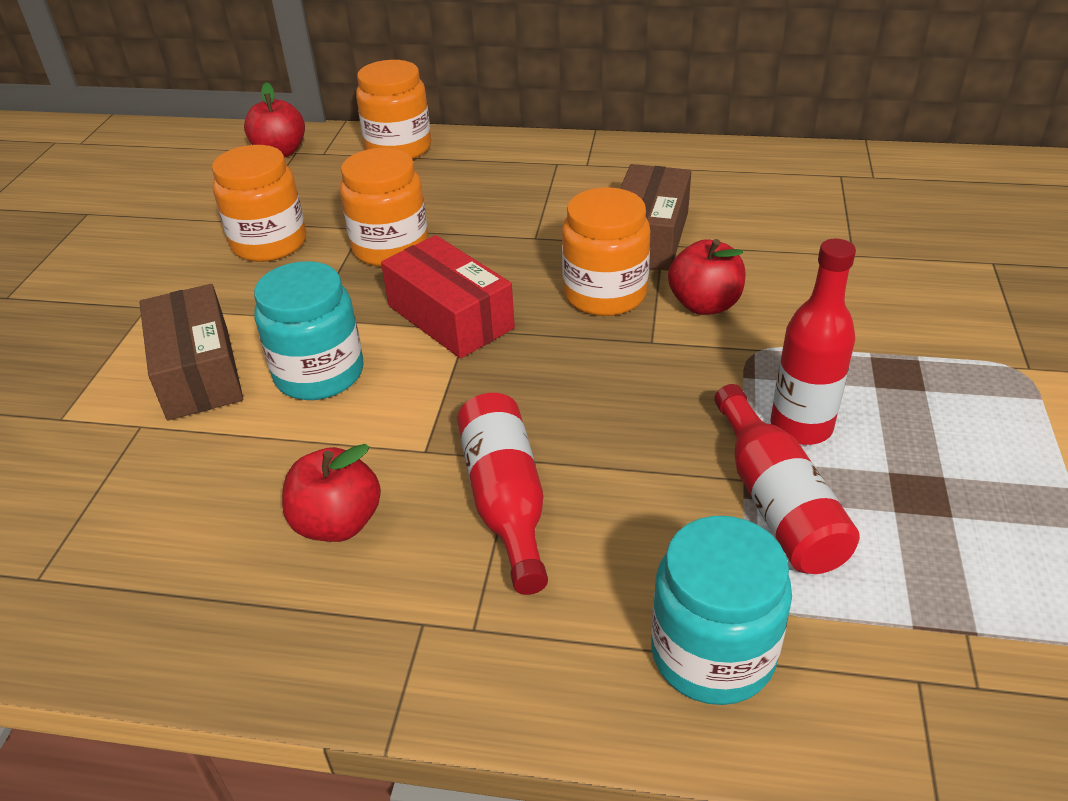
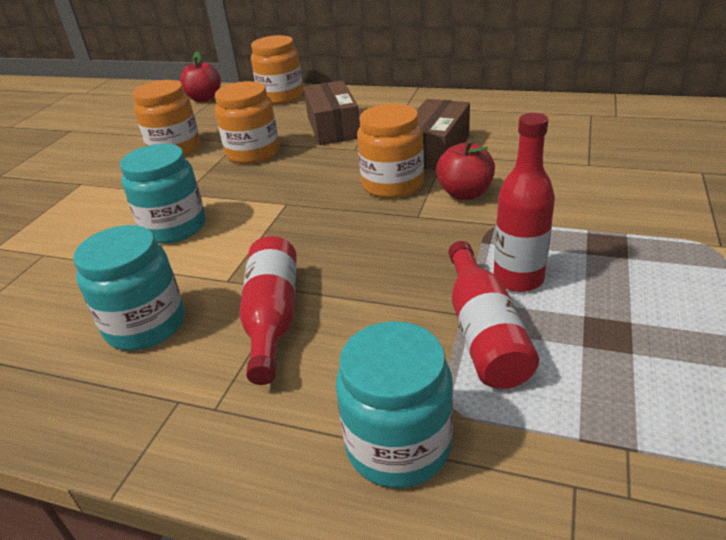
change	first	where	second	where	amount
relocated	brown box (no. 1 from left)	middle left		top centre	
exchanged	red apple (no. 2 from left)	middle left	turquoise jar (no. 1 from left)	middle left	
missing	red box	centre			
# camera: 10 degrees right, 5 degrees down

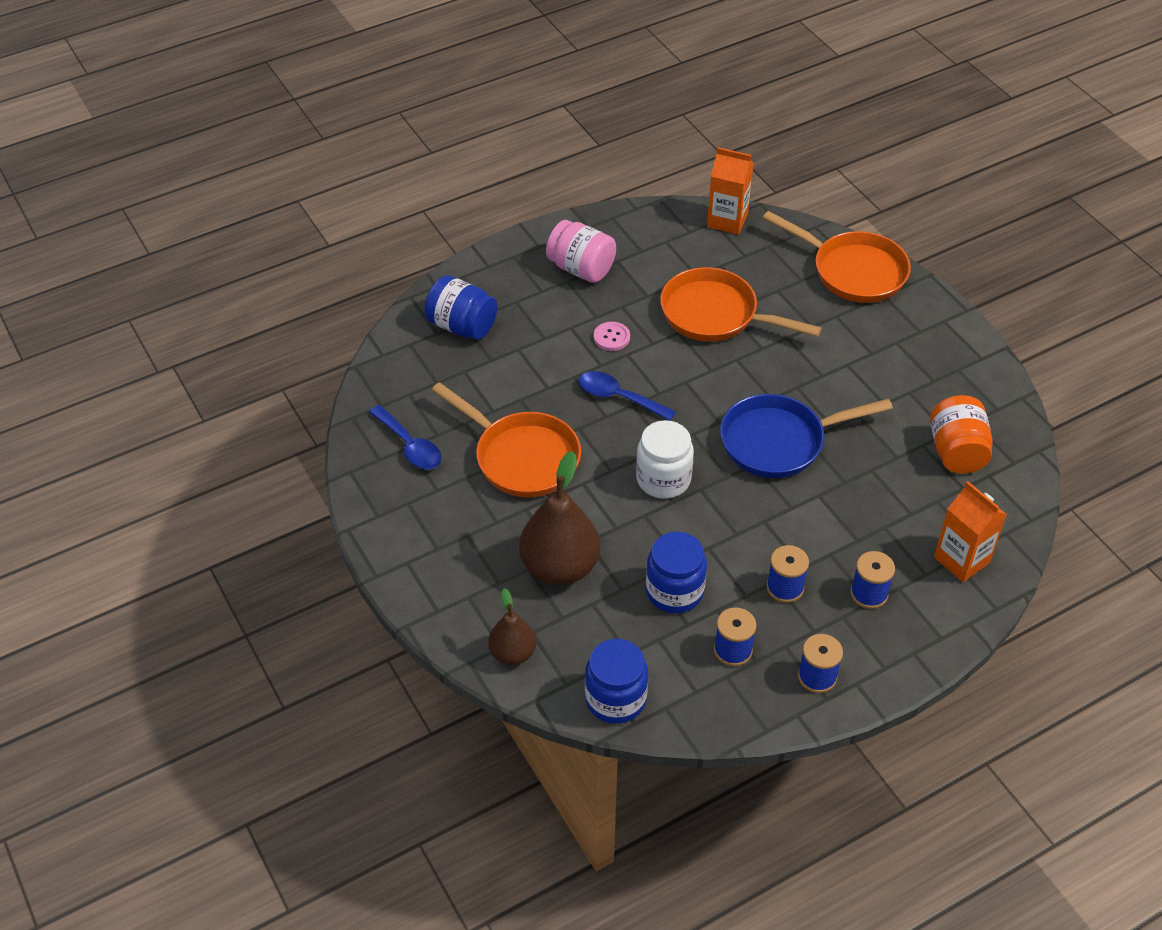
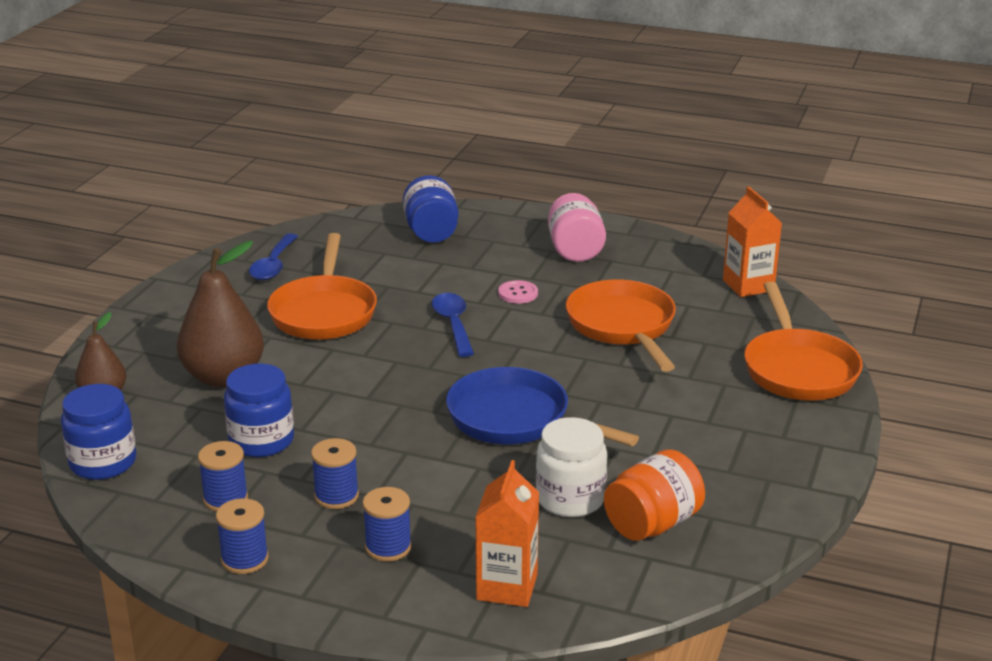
change	first	where	second	where	amount
relocated	white jar	centre		bottom centre	
# camera: 50 degrees right, 20 degrees down

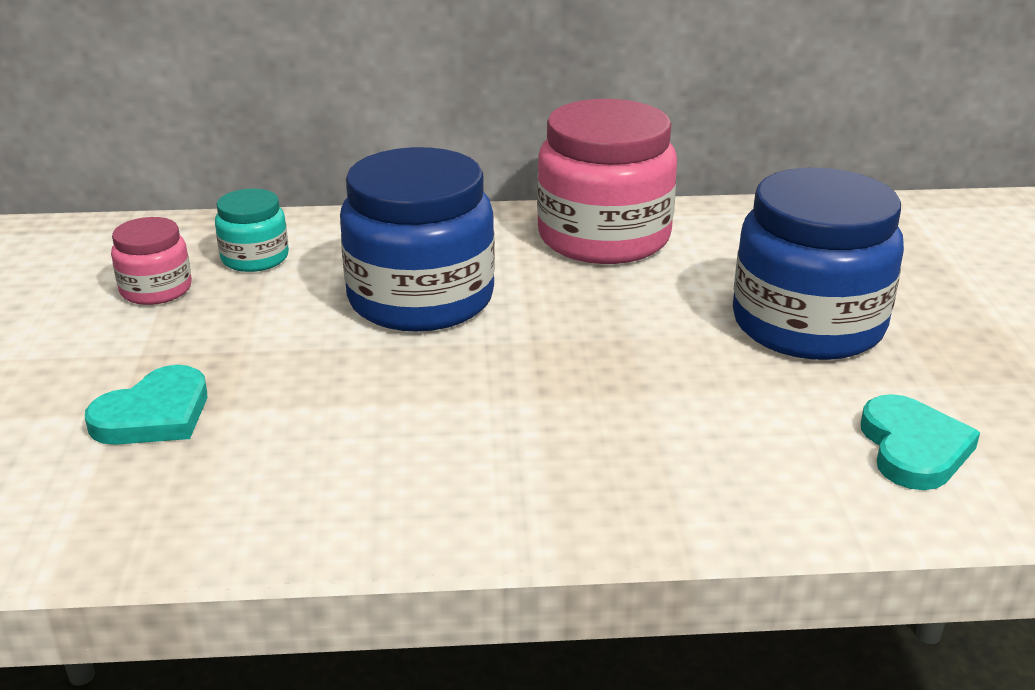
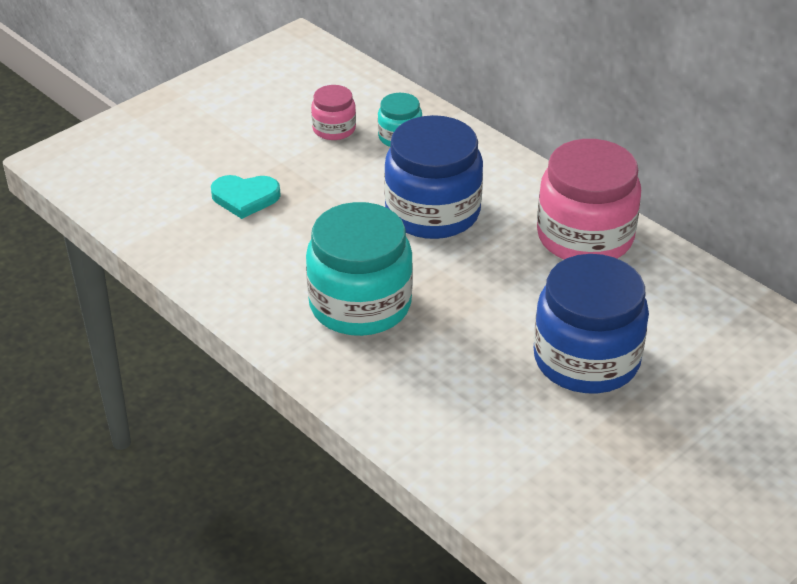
change	first	where	second	where	amount
missing	turquoise heart (no. 2 from left)	middle right			
appeared			turquoise jar (no. 1 from left)	centre	
# camera: 50 degrees right, 10 degrees up

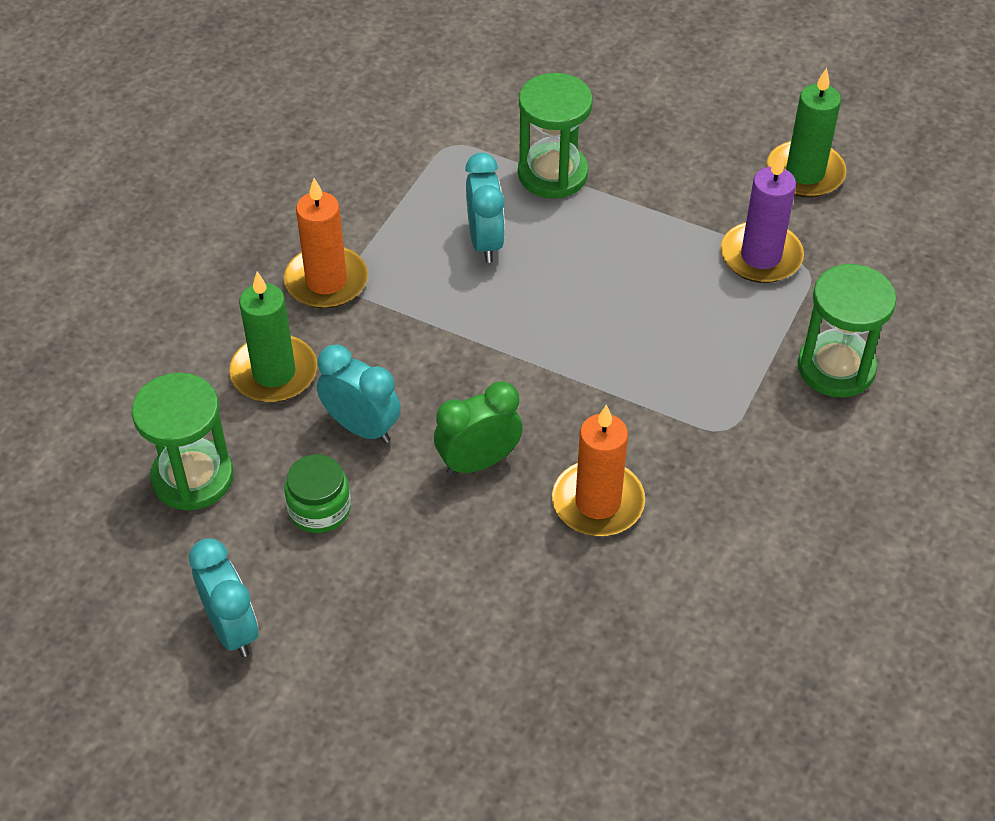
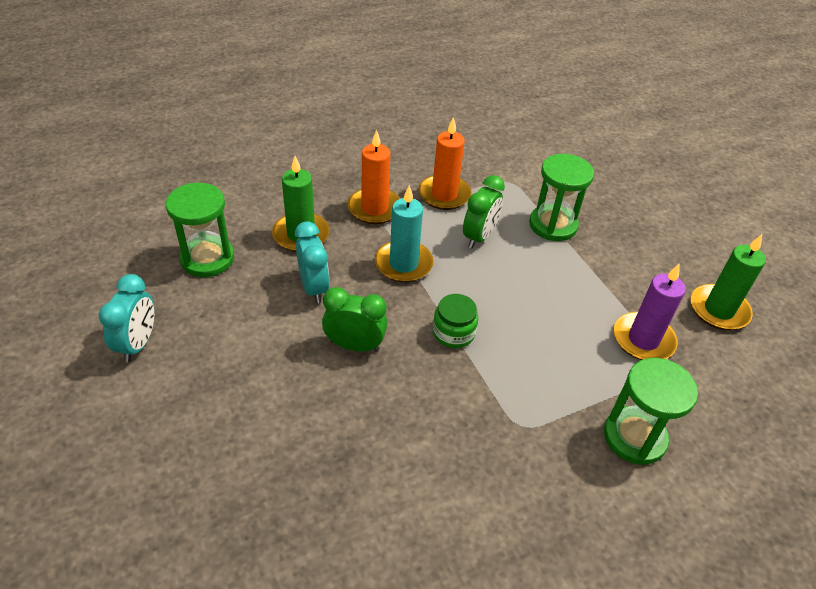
change	first	where	second	where	amount
relocated	green jar	middle left		centre	
colour	turquoise clock (no. 3 from left)	top centre	green clock (no. 2 from left)	centre	
relocated	orange candle (no. 2 from left)	centre		top centre	
appeared			turquoise candle	centre	
# camera: 35 degrees right, 5 degrees down

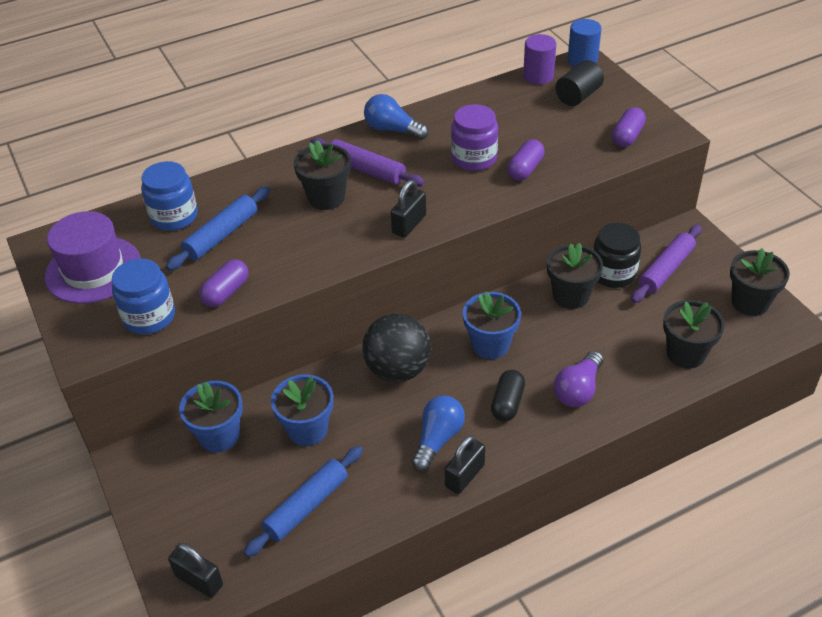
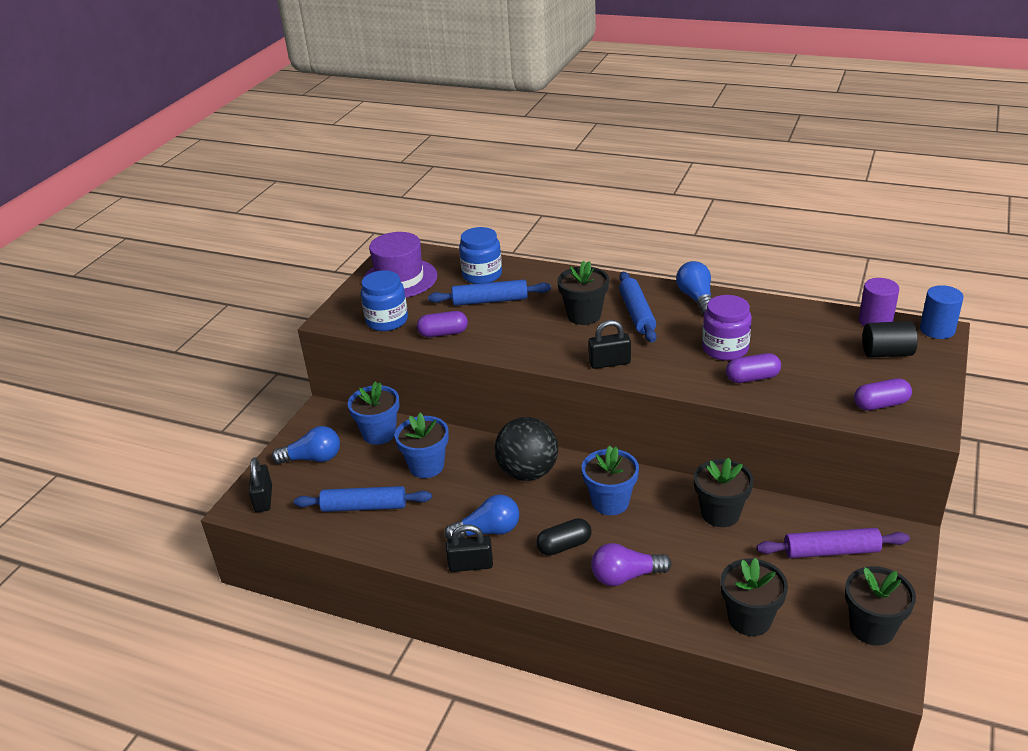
change	first	where	second	where	amount
colour	purple rolling pin (no. 1 from left)	top centre	blue rolling pin (no. 3 from left)	centre	
missing	black jar	middle right			
appeared			blue light bulb (no. 1 from left)	middle left	
# camera: 50 degrees right, 10 degrees down

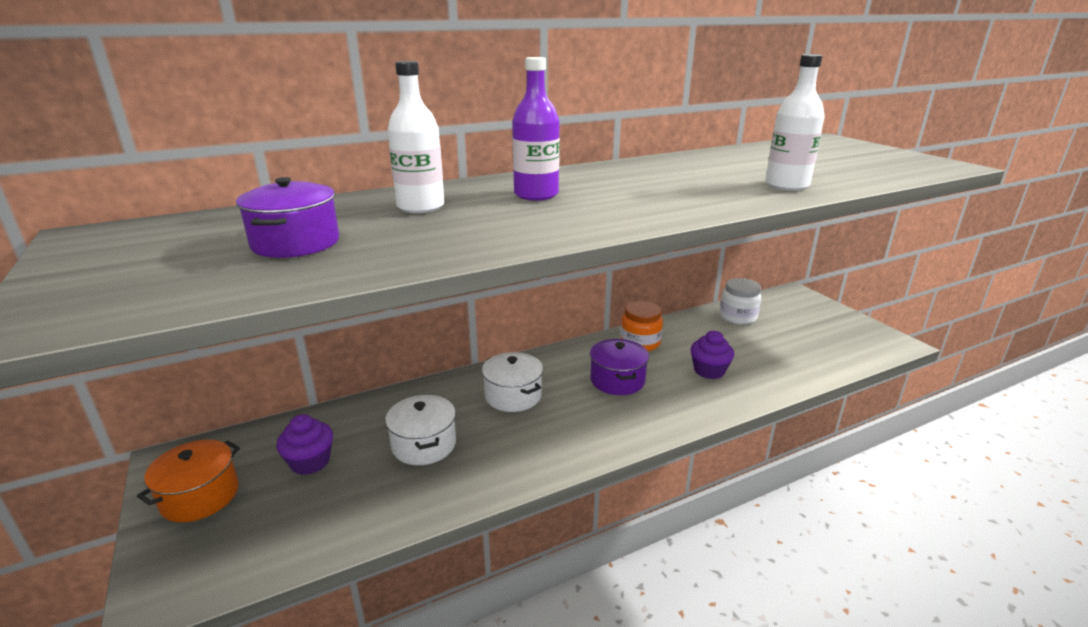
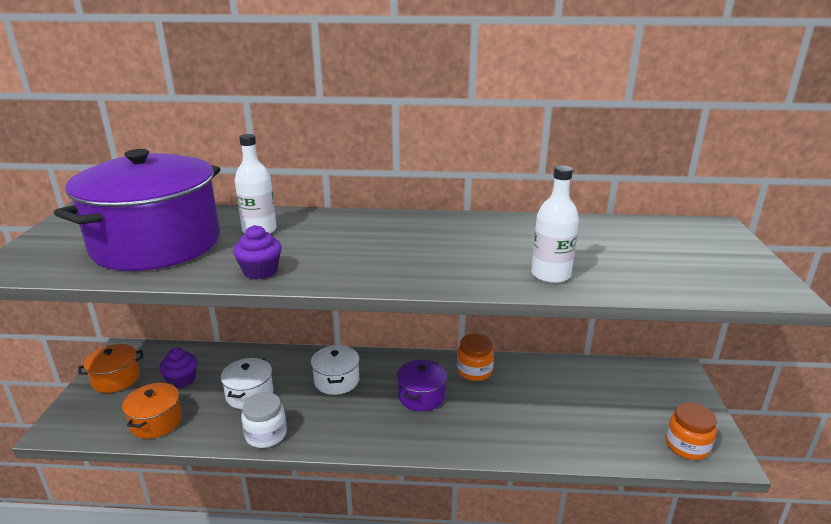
change	first	where	second	where	amount
size	purple pot (no. 1 from left)	middle left		middle left	x2.29
missing	purple bottle	top centre			
relocated	purple cupcake (no. 2 from left)	centre		middle left	
relocated	white jar	middle right		bottom left	
appeared			orange pot (no. 2 from left)	bottom left	
appeared			orange jar (no. 2 from left)	bottom right	
# camera: 30 degrees right, 0 degrees up

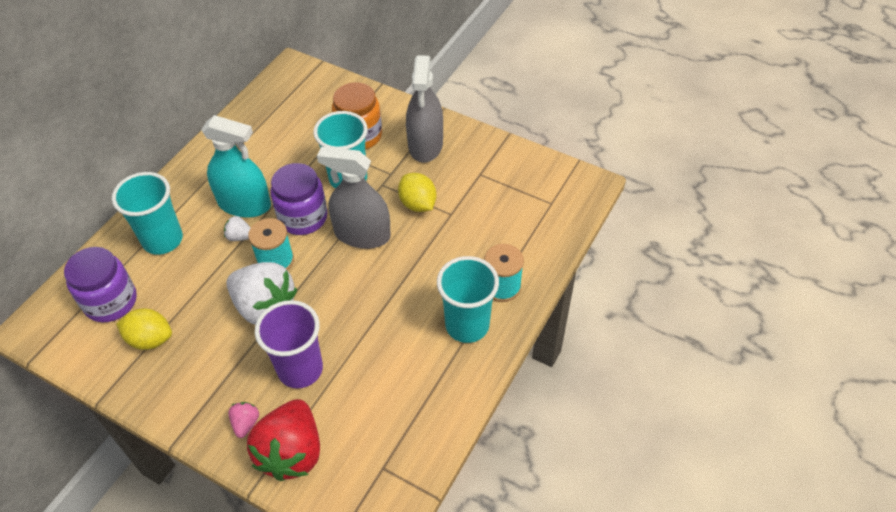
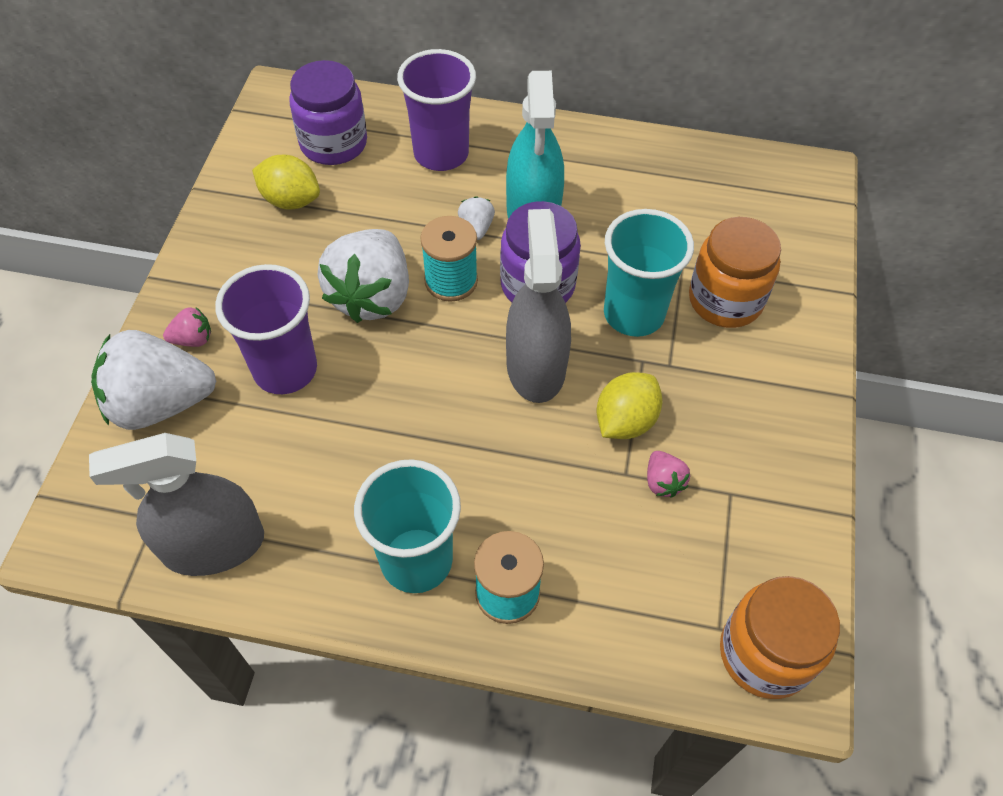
change	first	where	second	where	amount
colour	turquoise cup (no. 1 from left)	middle left	purple cup (no. 2 from left)	top centre	
spun	yellow lemon (no. 1 from left)	middle left		top left	60 degrees counterclockwise
colour	red strawberry	bottom left	white strawberry (no. 1 from left)	middle left	
relocated	grey spray bottle (no. 2 from left in the first image)	top centre	grey spray bottle (no. 1 from left)	middle left	
appeared			pink strawberry (no. 2 from left)	centre	
appeared			orange jar (no. 2 from left)	bottom right	
# camera: 70 degrees right, 5 degrees up

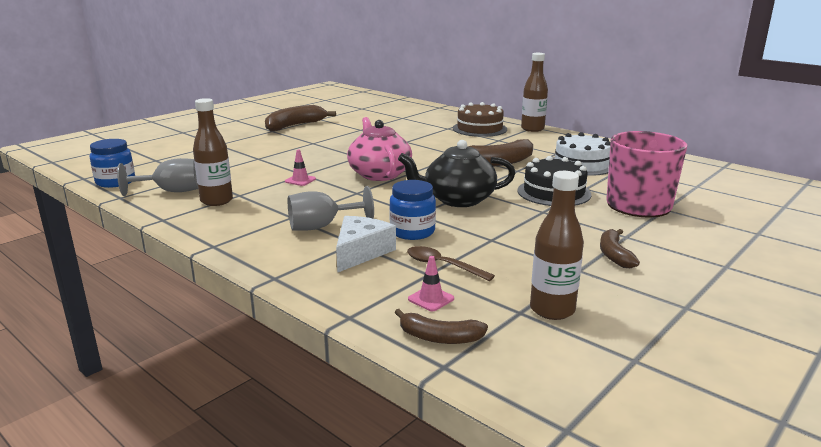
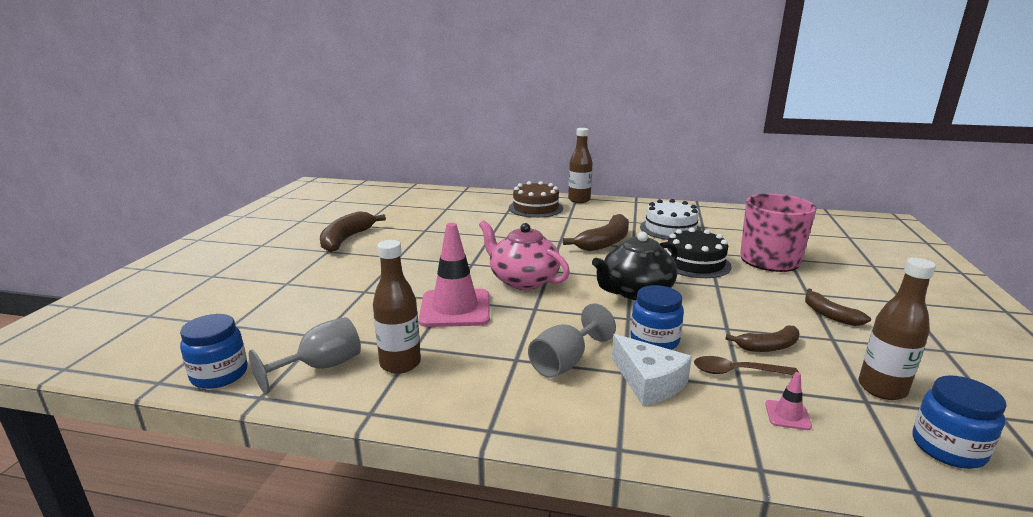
change	first	where	second	where	amount
size	pink traffic cone (no. 1 from left)	centre		centre	x2.41
spun	white cheese	centre		bottom centre	150 degrees clockwise
relocated	brown banana (no. 2 from left in the first image)	bottom centre	brown banana (no. 3 from left)	middle right	
appeared			blue jar (no. 3 from left)	bottom right	
# camera: 30 degrees left, 0 degrees up

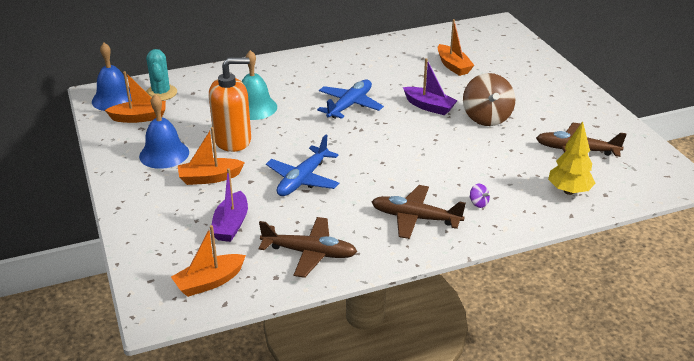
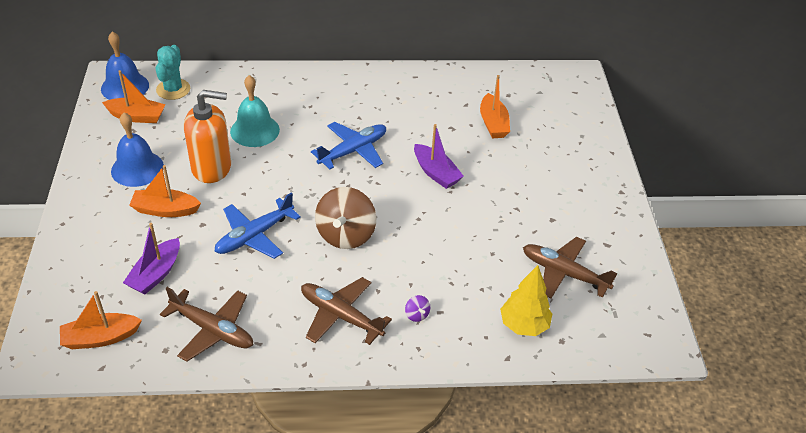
change	first	where	second	where	amount
relocated	brown spinning top	top right		centre	
# camera: 15 degrees right, 10 degrees up

